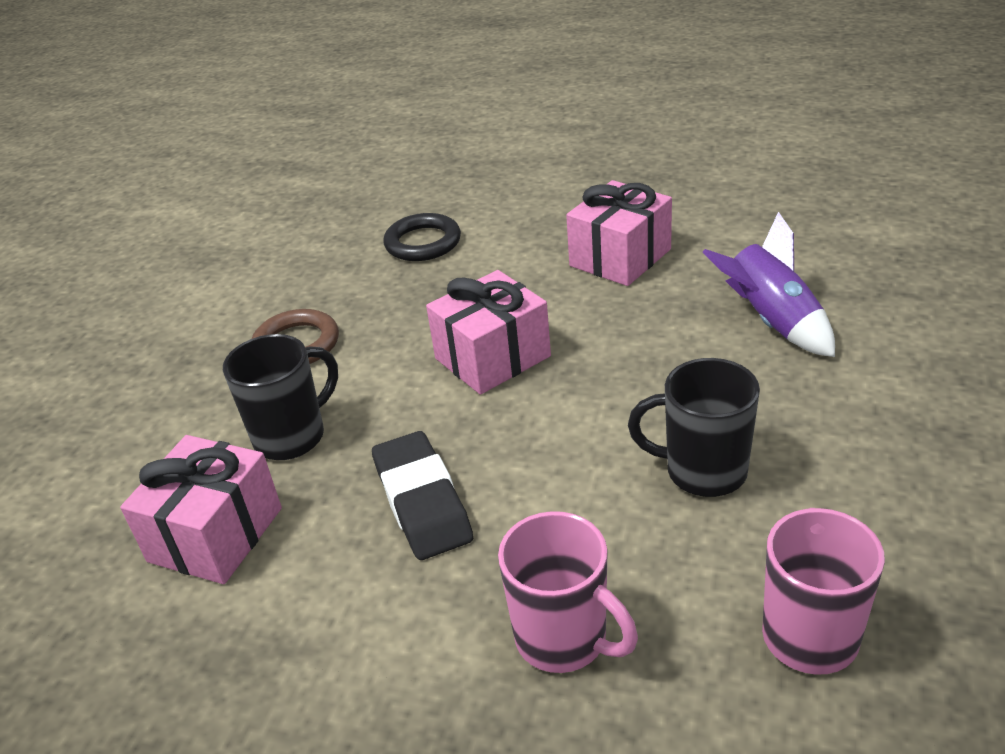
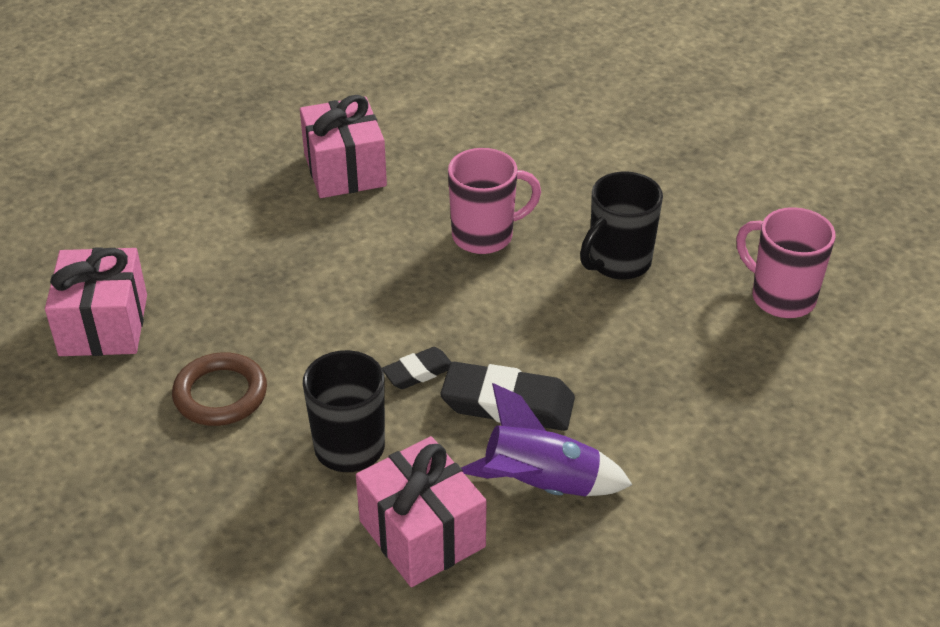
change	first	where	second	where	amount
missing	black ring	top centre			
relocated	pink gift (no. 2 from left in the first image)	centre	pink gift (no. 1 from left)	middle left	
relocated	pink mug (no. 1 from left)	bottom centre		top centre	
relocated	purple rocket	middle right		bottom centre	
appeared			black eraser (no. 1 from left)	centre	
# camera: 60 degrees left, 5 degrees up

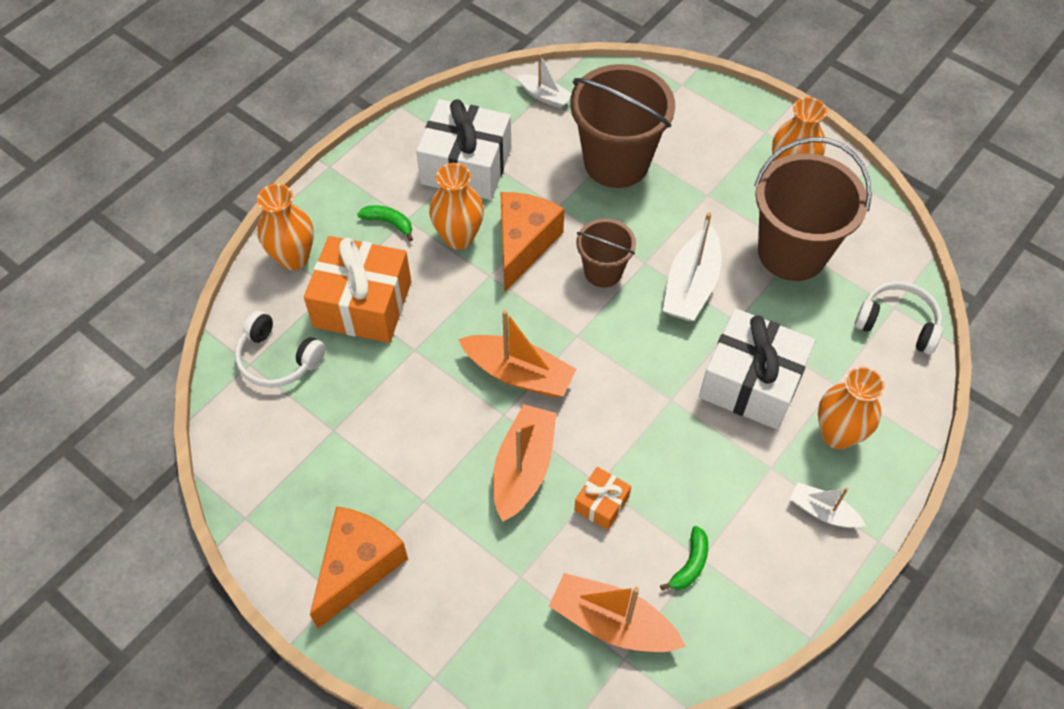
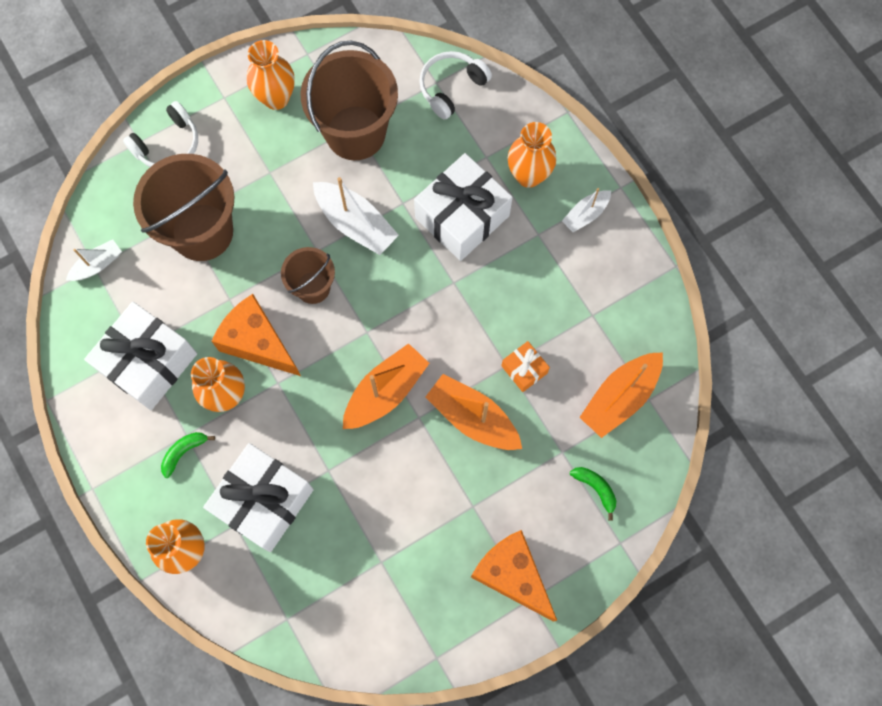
change	first	where	second	where	amount
relocated	white headphones (no. 1 from left)	middle left		top left	
colour	orange gift (no. 1 from left)	centre	white gift (no. 2 from left)	bottom left	
relocated	green banana (no. 2 from left)	bottom centre		bottom right	
# camera: 70 degrees left, 15 degrees up

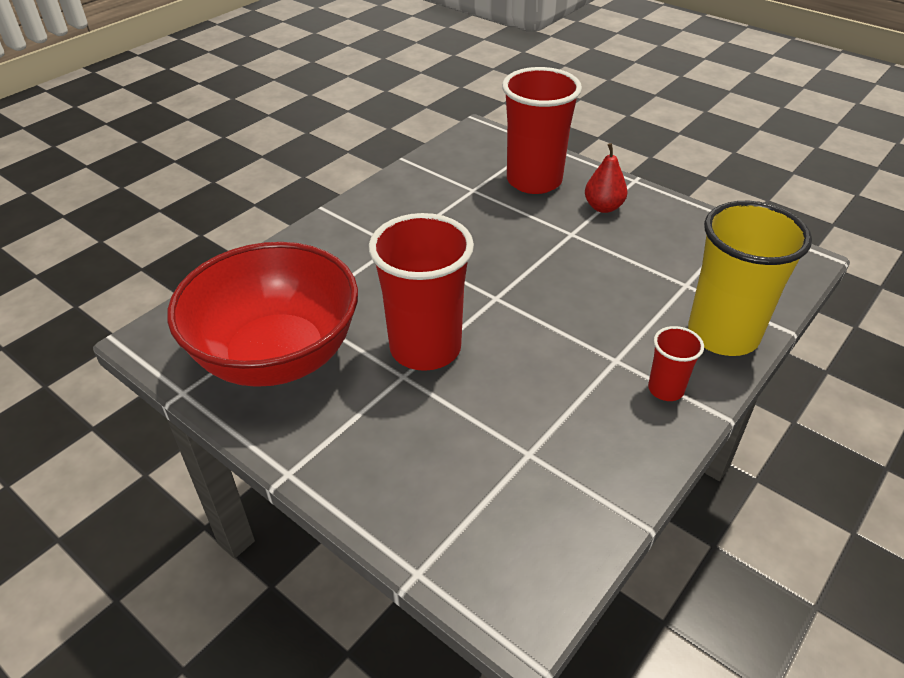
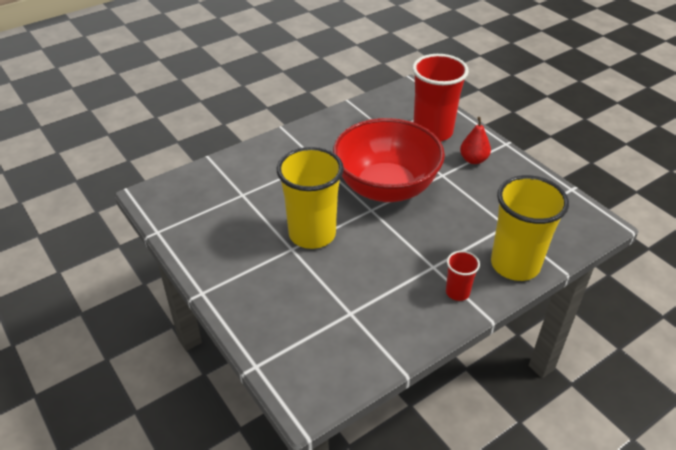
change	first	where	second	where	amount
relocated	red bowl	middle left		centre	
colour	red cup (no. 1 from left)	centre	yellow cup (no. 1 from left)	centre	
# camera: 15 degrees right, 0 degrees up

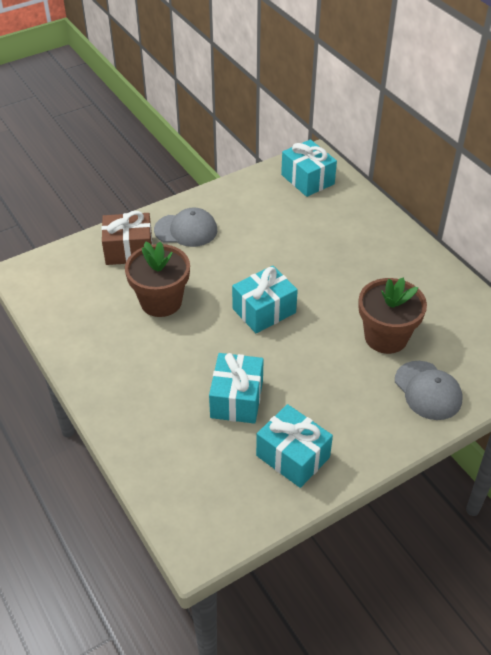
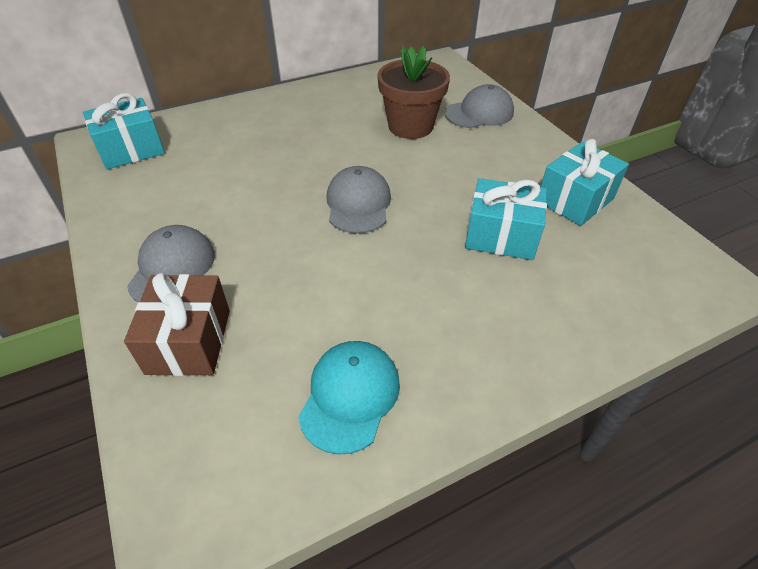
change	first	where	second	where	amount
missing	brown flower pot (no. 1 from left)	middle left			
exchanged	turquoise gift (no. 2 from left)	centre	grey cap (no. 2 from left)	centre	
appeared			turquoise cap	bottom centre	
# camera: 85 degrees left, 0 degrees up

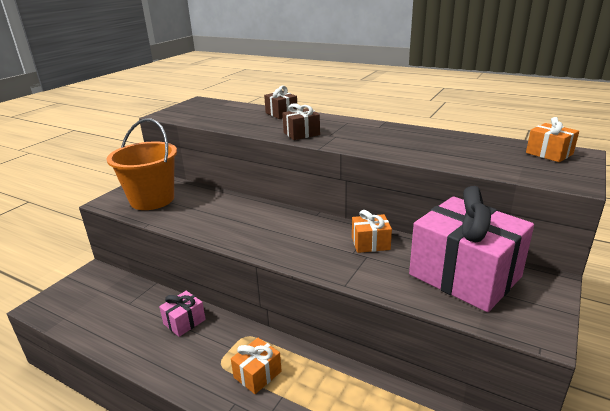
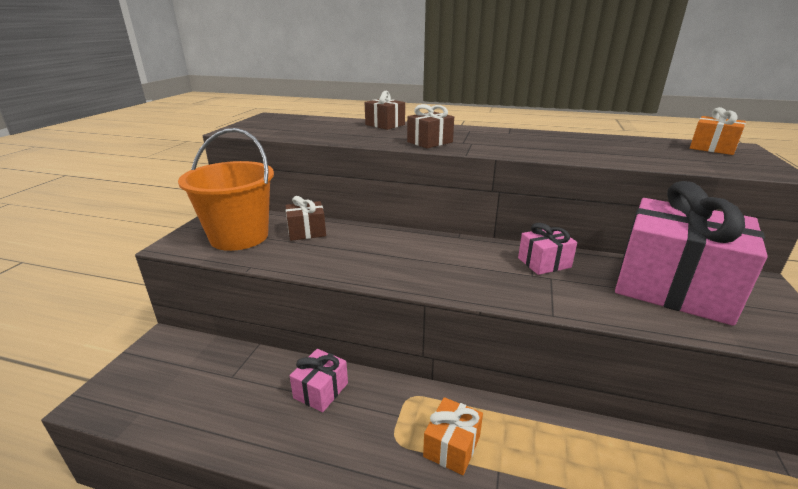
change	first	where	second	where	amount
colour	orange gift (no. 2 from left)	centre	pink gift (no. 2 from left)	middle right	
appeared			brown gift (no. 1 from left)	centre	
# camera: 15 degrees left, 0 degrees up

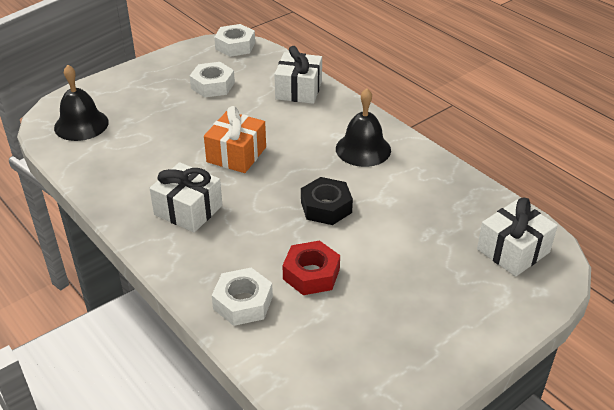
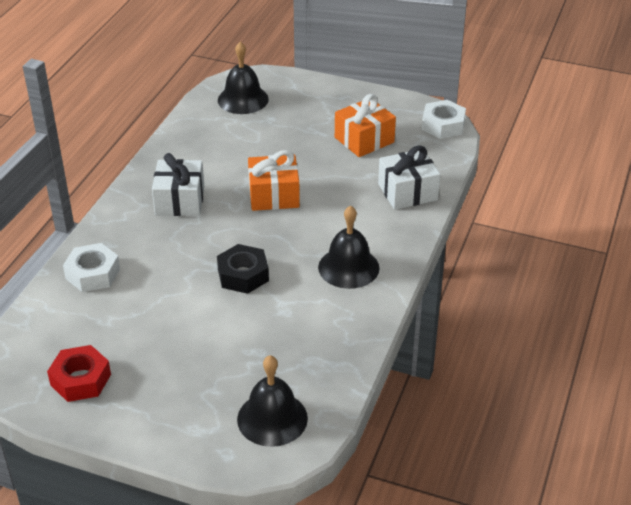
change	first	where	second	where	amount
exchanged	white nut (no. 1 from left)	top centre	orange gift (no. 2 from left)	top centre	
relocated	red nut	centre		bottom left	
exchanged	white gift (no. 3 from left)	middle right	black bell (no. 2 from left)	bottom centre	
# camera: 60 degrees right, 0 degrees up

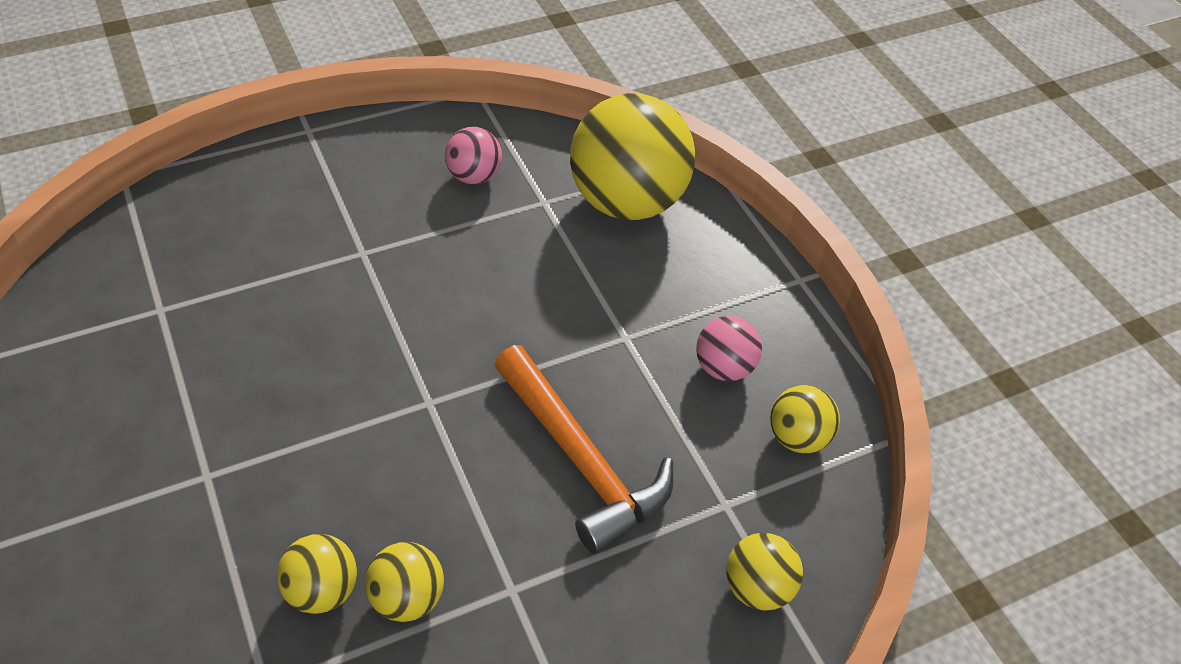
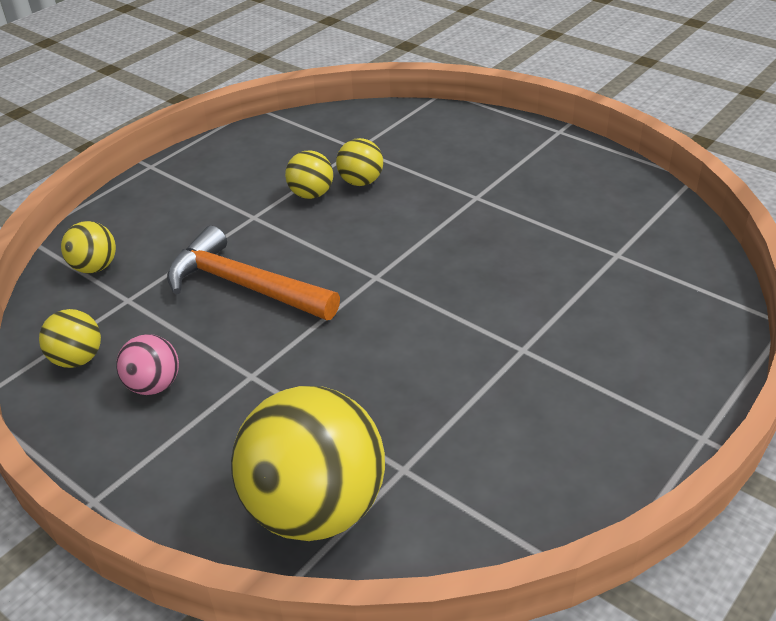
change	first	where	second	where	amount
missing	pink ball (no. 1 from left)	top centre			
# camera: 160 degrees right, 10 degrees down

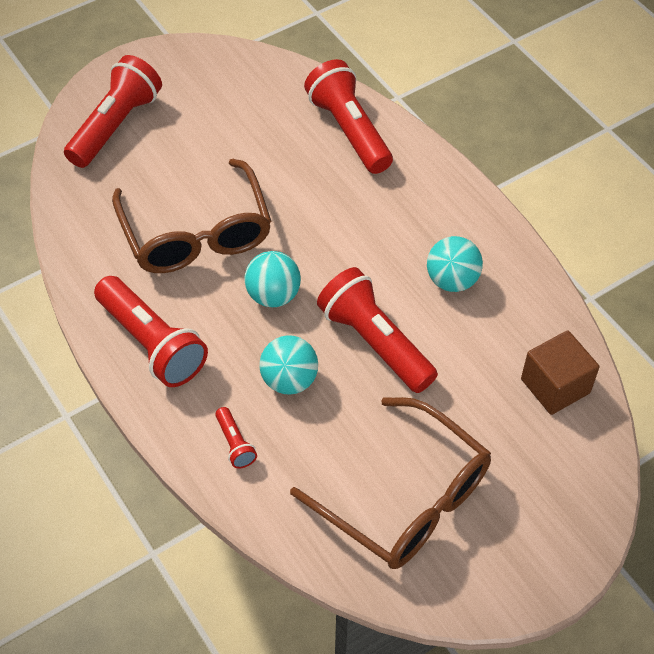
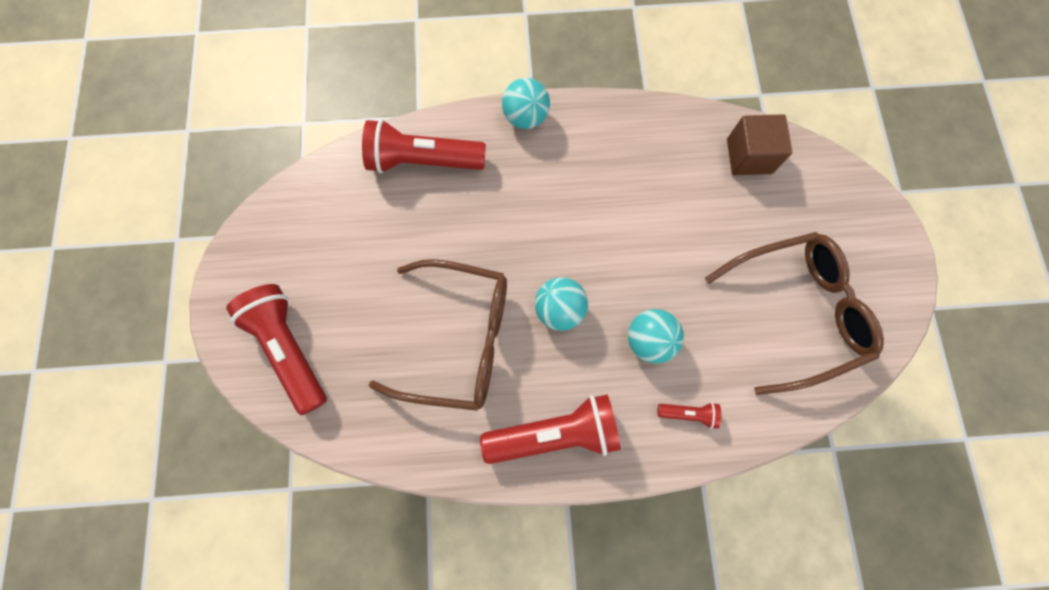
change	first	where	second	where	amount
missing	red flashlight (no. 5 from left)	centre			
relocated	turquoise ball (no. 3 from left in the first image)	middle right	turquoise ball (no. 1 from left)	top centre	
# camera: 60 degrees left, 20 degrees up

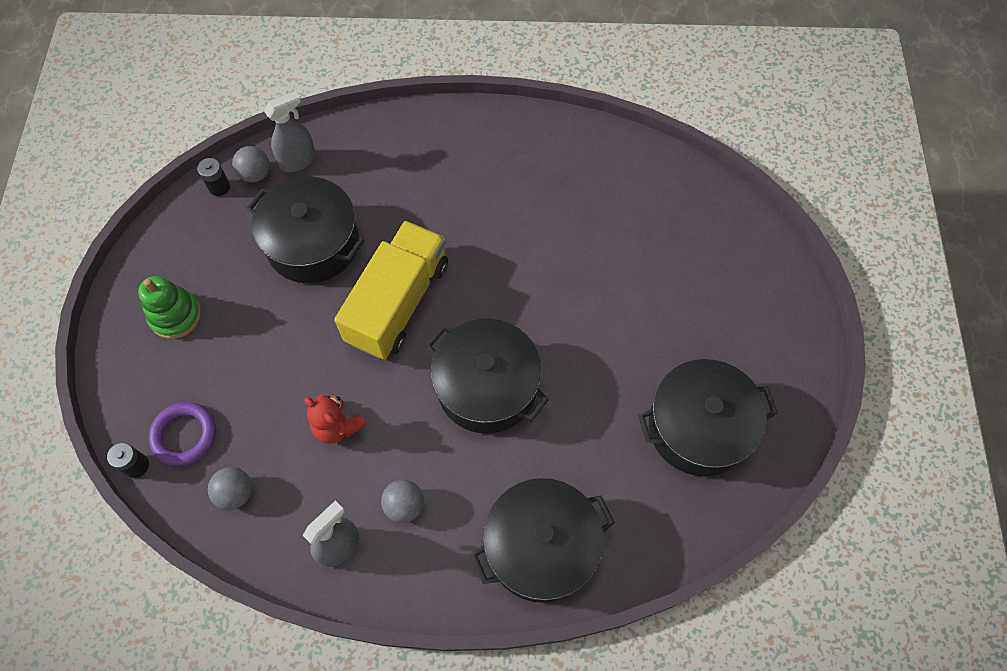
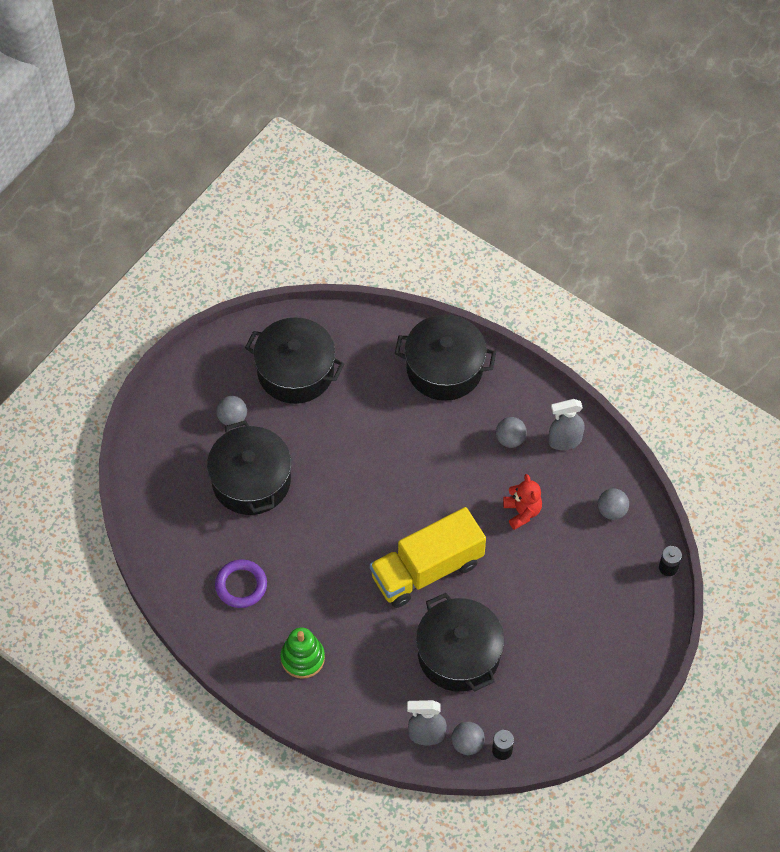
change	first	where	second	where	amount
relocated	green stacking toy	middle left		bottom centre	
relocated	purple ring	middle left		bottom left	
relocated	black pot (no. 2 from left in the first image)	centre	black pot (no. 1 from left)	middle left	
appeared			grey ball (no. 1 from left)	middle left	
# camera: 145 degrees left, 5 degrees down

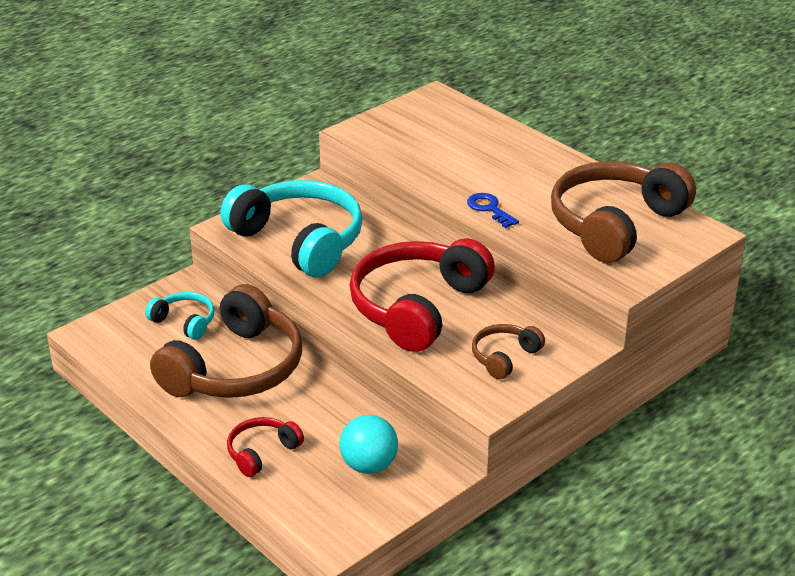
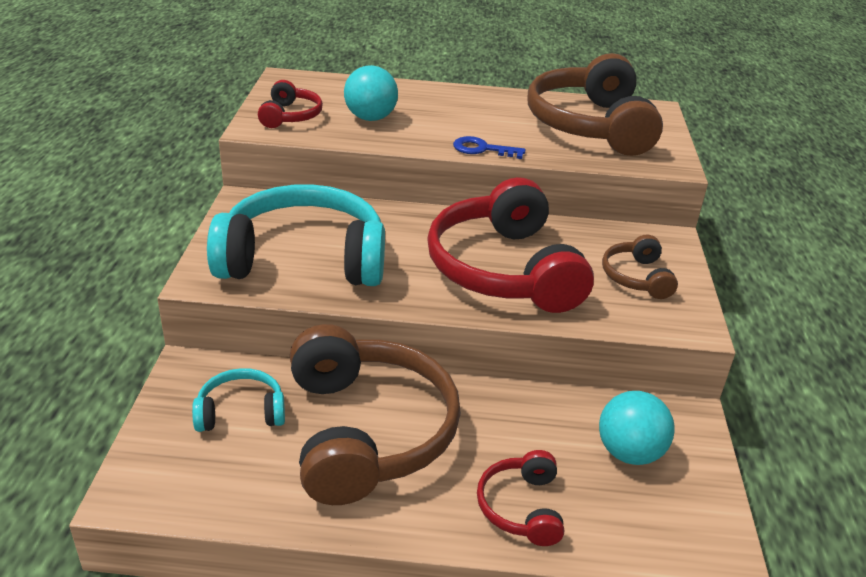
change	first	where	second	where	amount
appeared			red headphones (no. 1 from left)	top centre	
appeared			turquoise ball (no. 1 from left)	top centre	
# camera: 45 degrees left, 0 degrees up

